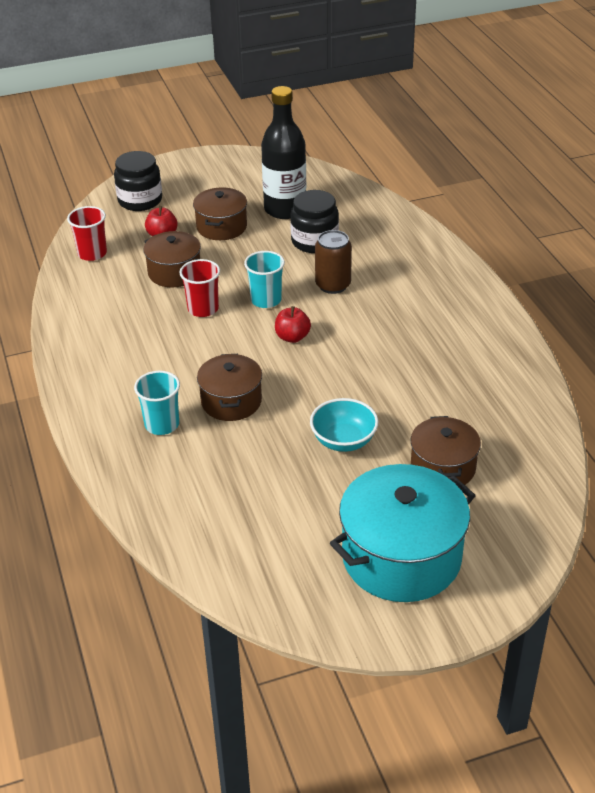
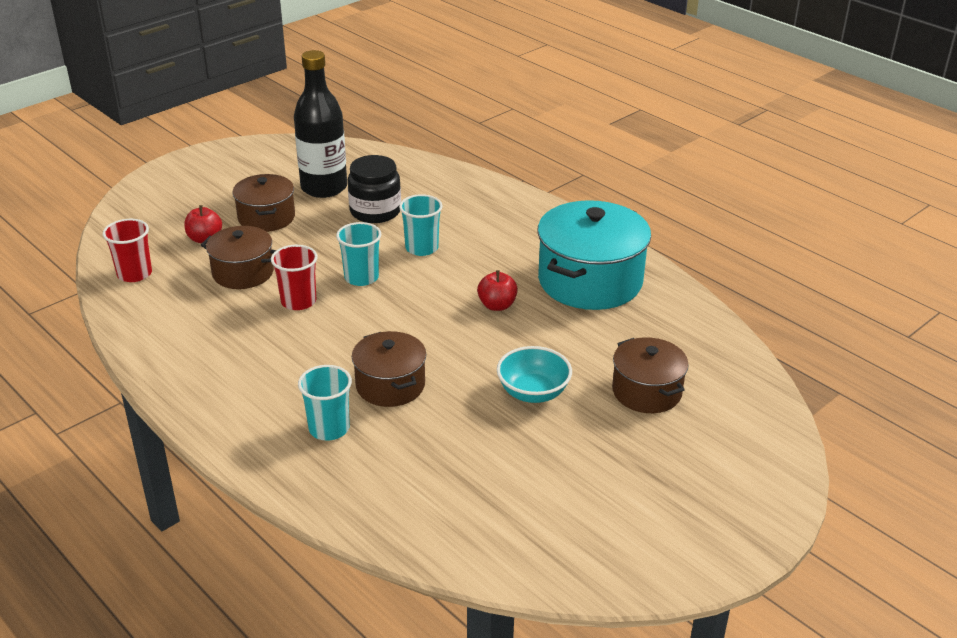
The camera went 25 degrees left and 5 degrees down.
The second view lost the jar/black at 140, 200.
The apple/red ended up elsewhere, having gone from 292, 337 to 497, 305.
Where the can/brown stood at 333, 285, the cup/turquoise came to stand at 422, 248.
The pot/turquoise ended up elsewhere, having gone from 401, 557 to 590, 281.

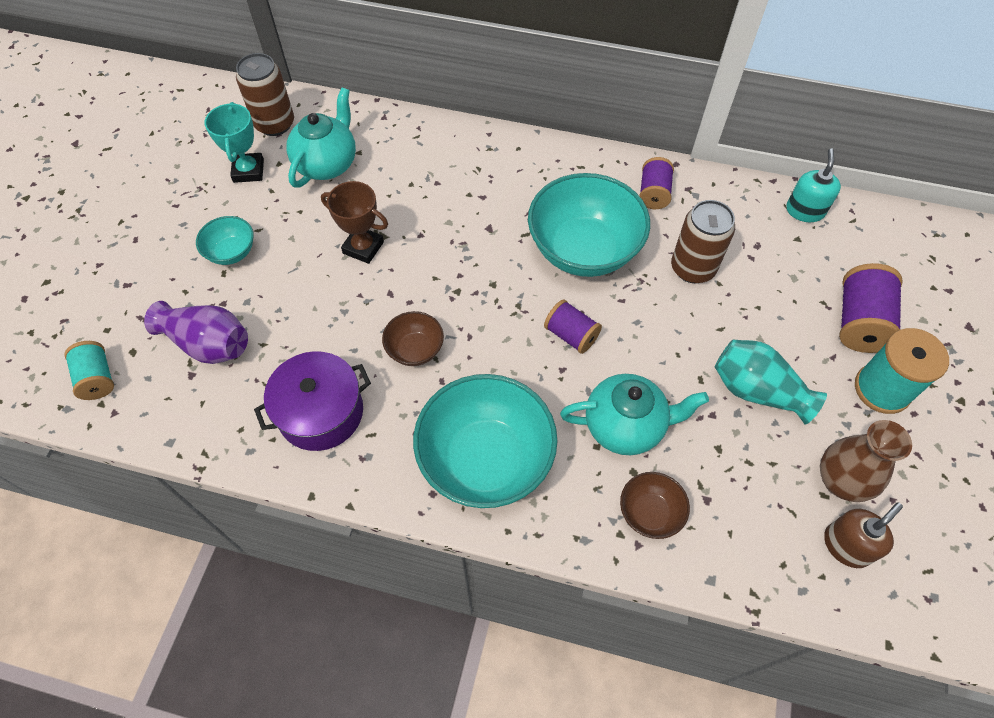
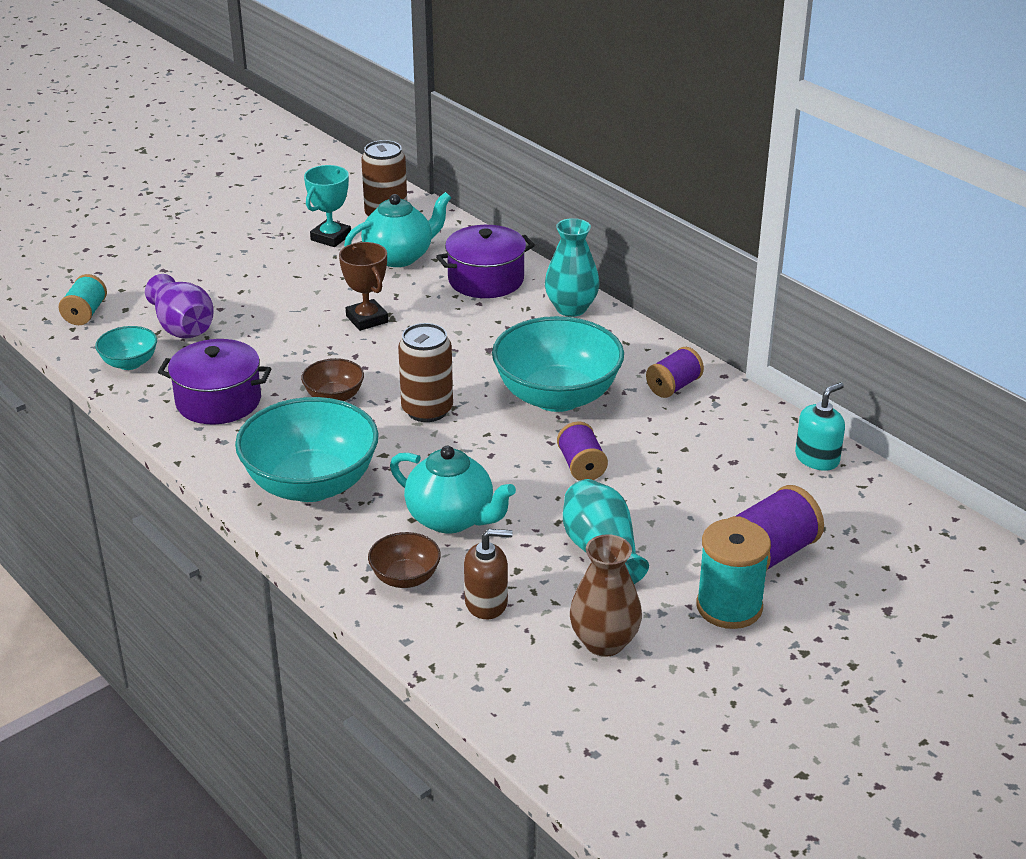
The camera went 35 degrees right and 25 degrees down.
The bowl/turquoise ended up elsewhere, having gone from 231, 252 to 129, 363.
The spool/purple ended up elsewhere, having gone from 571, 335 to 581, 466.
The can/brown ended up elsewhere, having gone from 692, 268 to 427, 410.
The soap dispenser/brown ended up elsewhere, having gone from 846, 545 to 486, 603.
The second view gained the pot/purple at 486, 280.
The second view gained the vase/turquoise at 571, 308.

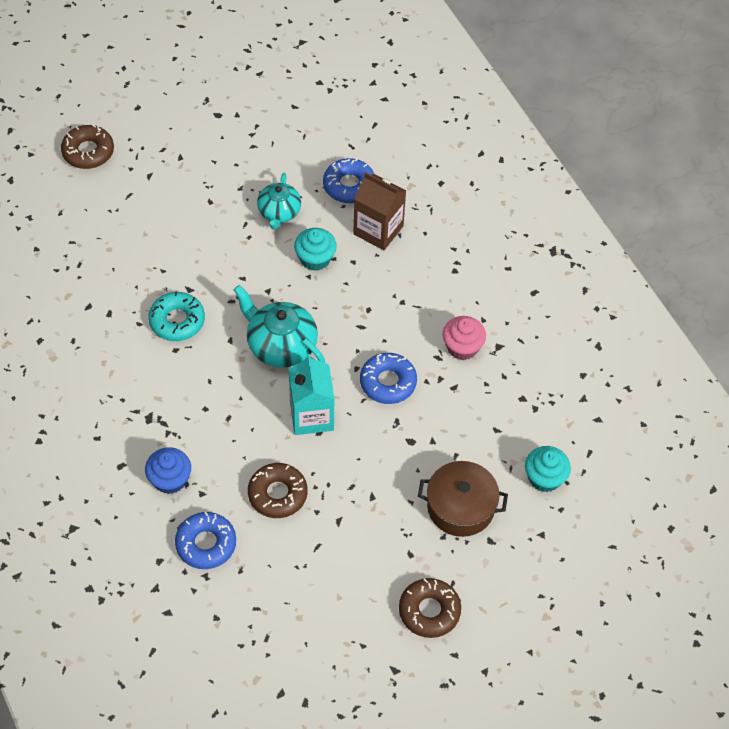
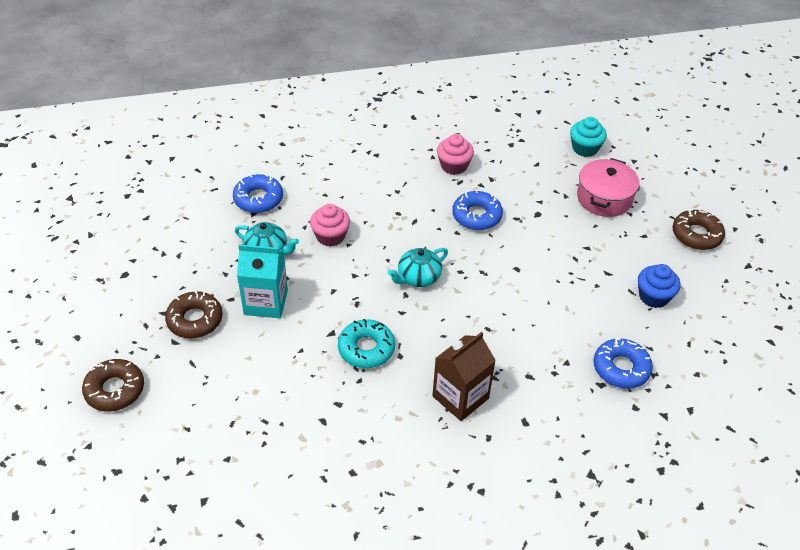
The camera went 75 degrees left and 10 degrees down.
The cupcake/blue ended up elsewhere, having gone from 170, 479 to 653, 296.
The size of the teapot/turquoise at 280, 345 changed by a factor of 0.66.
The donut/brown ended up elsewhere, having gone from 277, 494 to 195, 320.
The carton/turquoise ended up elsewhere, having gone from 311, 416 to 266, 302.
What was the cupcake/turquoise at 315, 258 turned into the cupcake/pink at 330, 236.
The carton/brown ended up elsewhere, having gone from 378, 230 to 460, 397.
What was the pot/brown at 460, 507 turned into the pot/pink at 604, 198.

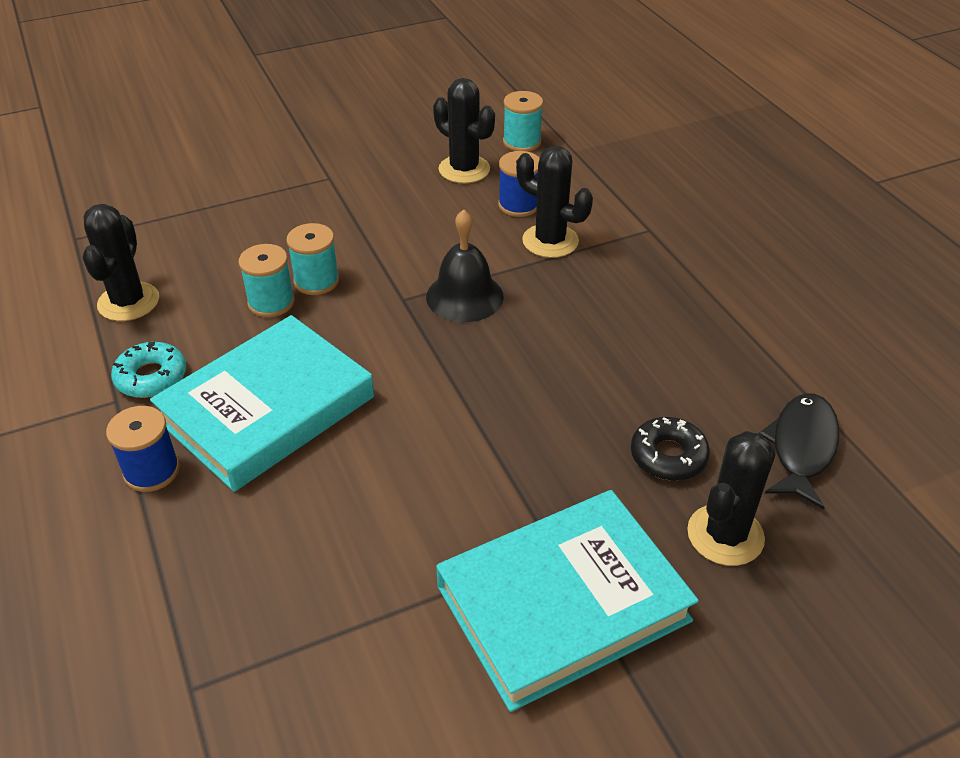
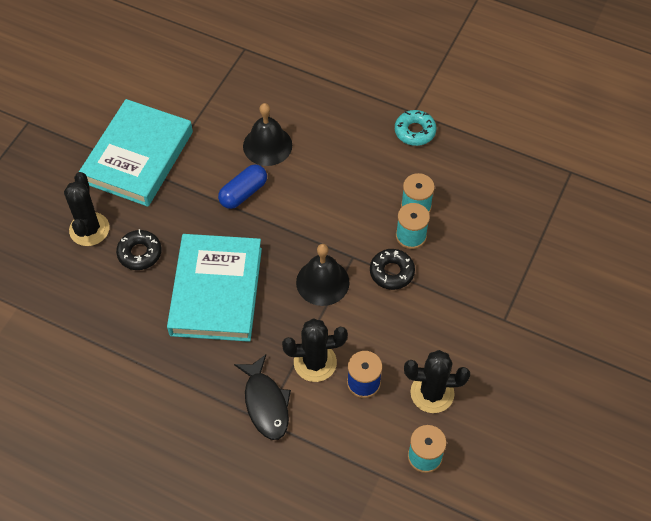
The camera went 140 degrees right and 15 degrees up.
The second view lost the cactus/black at 128, 302.
The second view lost the spool/blue at 151, 471.
The book/turquoise ended up elsewhere, having gone from 267, 409 to 216, 291.
The fish/black ended up elsewhere, having gone from 802, 448 to 265, 403.
The second view gained the capsule/blue at 243, 193.
The second view gained the bell/black at 267, 145.
The second view gained the donut/black at 391, 272.

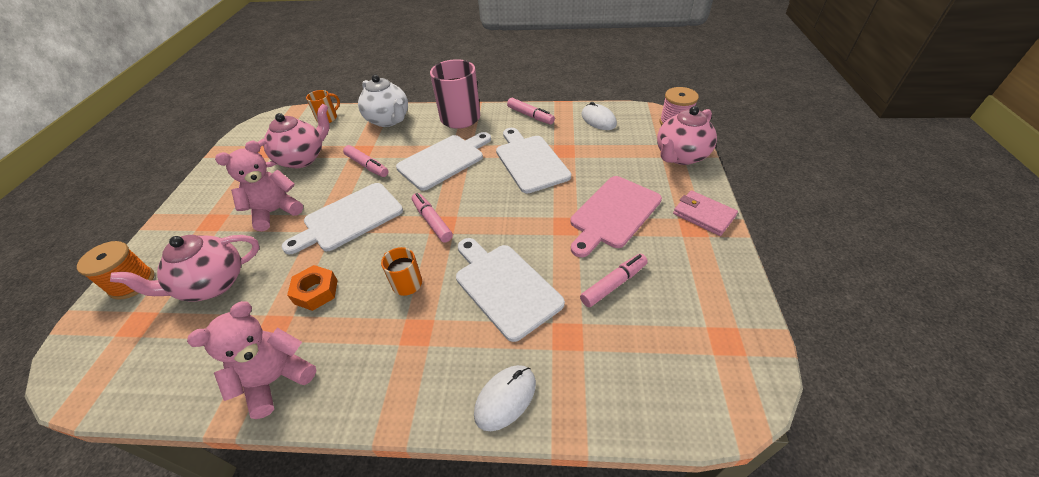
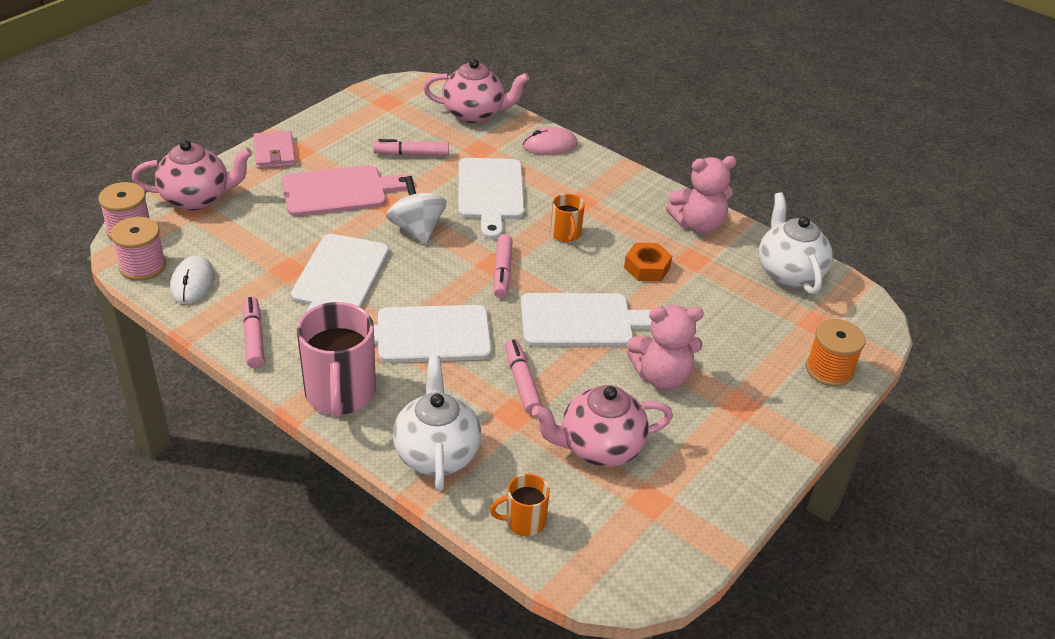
The camera went 150 degrees left and 5 degrees down.
The teapot/pink ended up elsewhere, having gone from 212, 284 to 474, 114.
What was the mouse/white at 505, 398 turned into the mouse/pink at 550, 145.
The second view gained the spool/pink at 142, 266.
The second view gained the spinning top/white at 417, 229.
The second view gained the teapot/white at 788, 272.

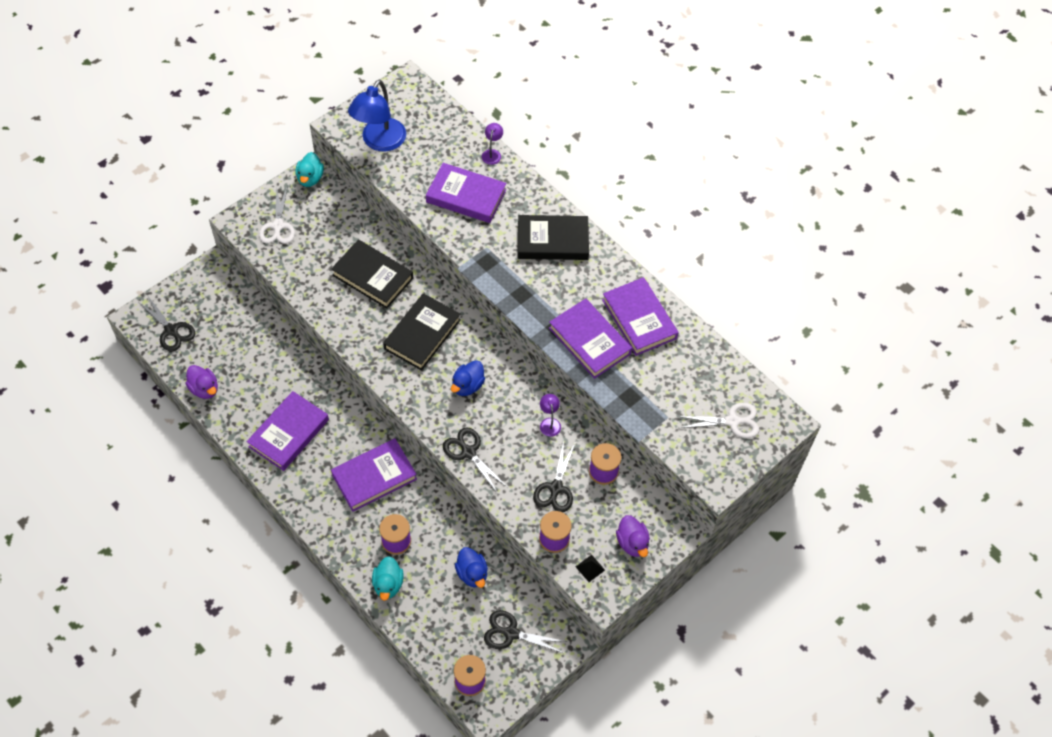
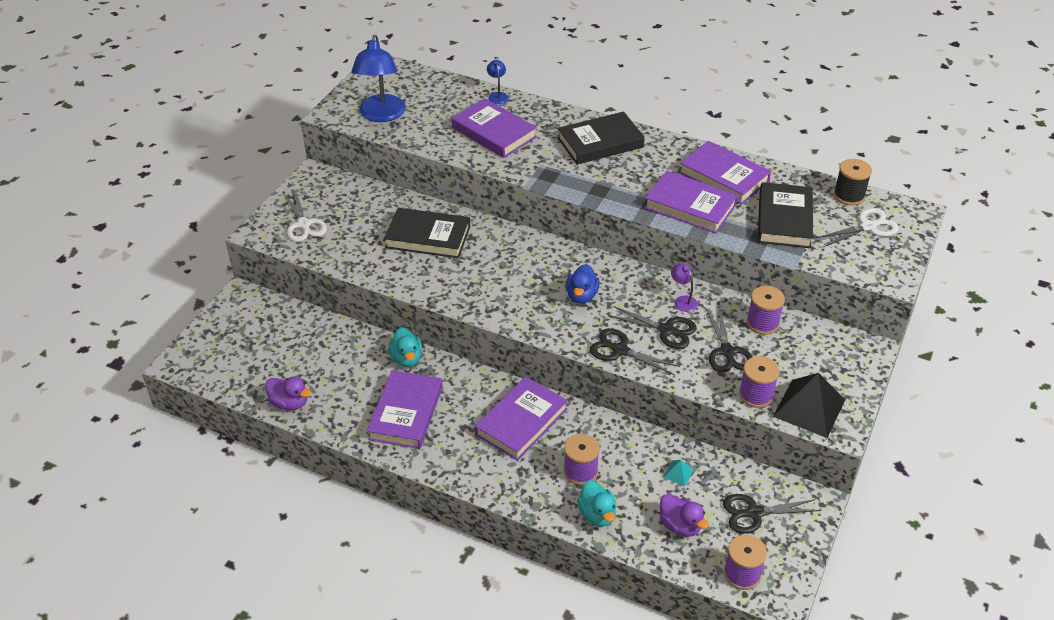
The camera went 20 degrees left and 15 degrees down.
The scissors/black ended up elsewhere, having gone from 171, 330 to 666, 330.
The duck/turquoise ended up elsewhere, having gone from 310, 178 to 407, 358.
The book/black ended up elsewhere, having gone from 422, 334 to 784, 219.
The book/purple at 466, 196 ended up facing another way, 45 degrees clockwise from before.
Where the duck/blue stood at 472, 573, the pyramid/turquoise came to stand at 678, 473.
What was the lamp/purple at 492, 153 turned into the lamp/blue at 497, 95.
The size of the pyramid/black at 590, 568 changed by a factor of 2.35.
The duck/purple ended up elsewhere, having gone from 632, 543 to 680, 525.
The second view gained the spool/black at 849, 195.

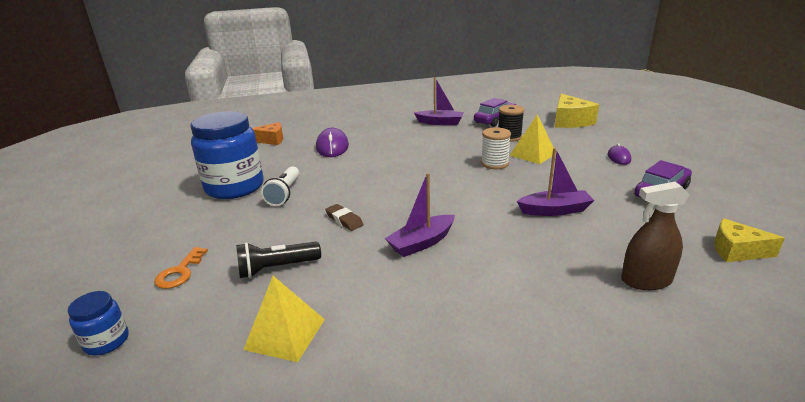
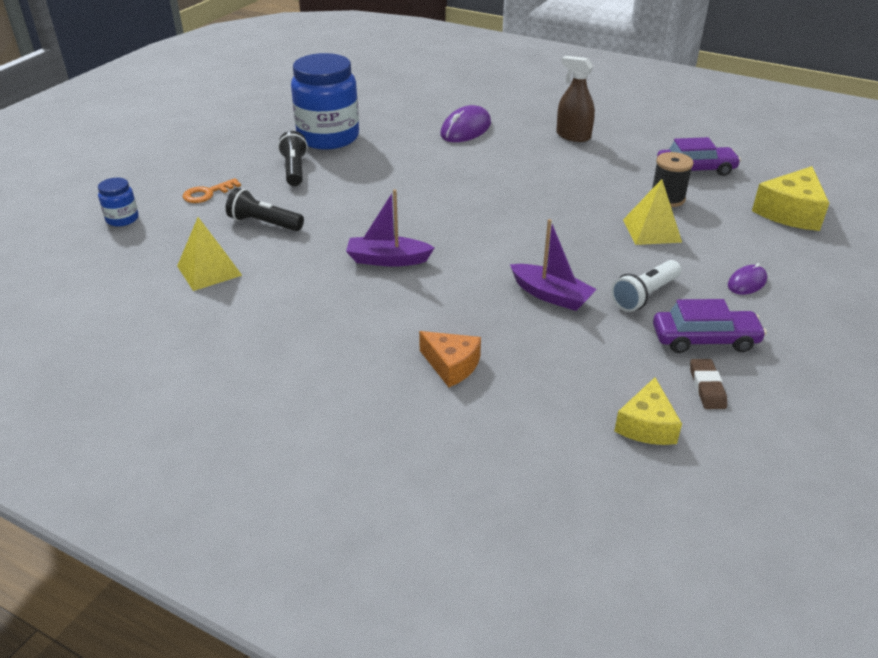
The camera went 40 degrees right and 10 degrees up.
The cheese/orange ended up elsewhere, having gone from 271, 140 to 451, 365.
The flashlight/white ended up elsewhere, having gone from 284, 194 to 644, 295.
The eraser/brown ended up elsewhere, having gone from 344, 220 to 707, 387.
The second view lost the boat/purple at 440, 122.
The second view lost the spool/white at 494, 164.
The spray bottle/brown ended up elsewhere, having gone from 646, 280 to 573, 136.
The cheese/yellow at 736, 251 ended up facing another way, 135 degrees counterclockwise from before.
The second view gained the flashlight/black at 294, 169.

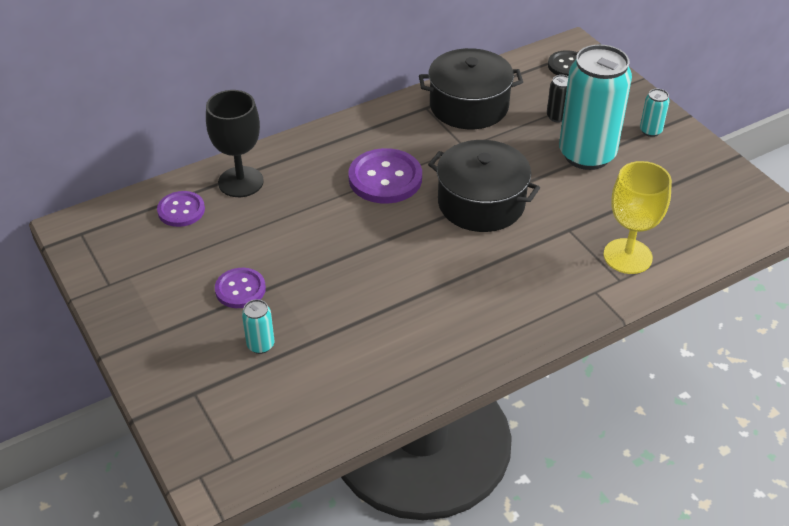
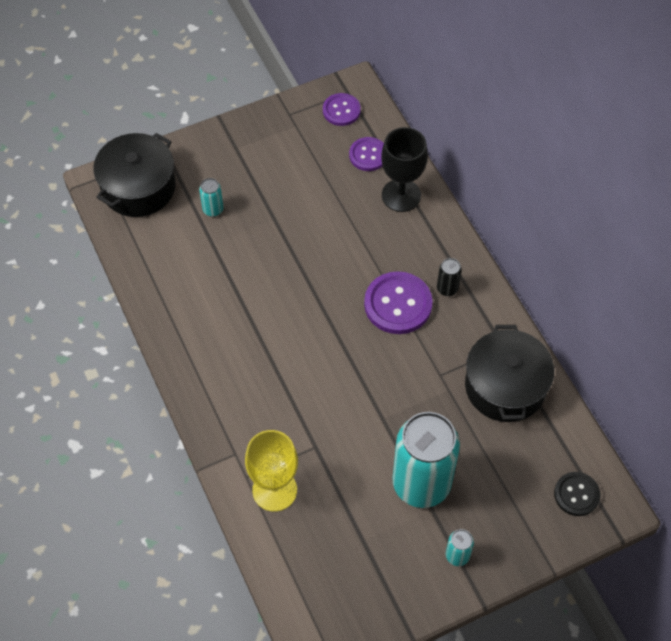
The camera went 95 degrees right and 15 degrees up.
The button/purple ended up elsewhere, having gone from 240, 289 to 341, 110.
The pot/black ended up elsewhere, having gone from 481, 203 to 138, 187.
The can/black ended up elsewhere, having gone from 557, 117 to 447, 288.

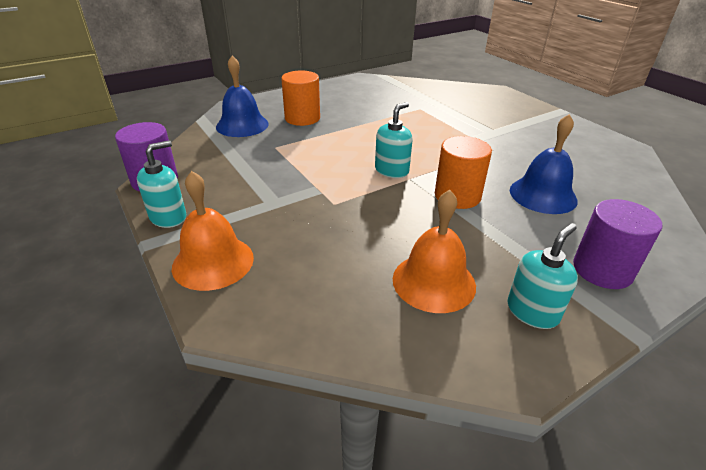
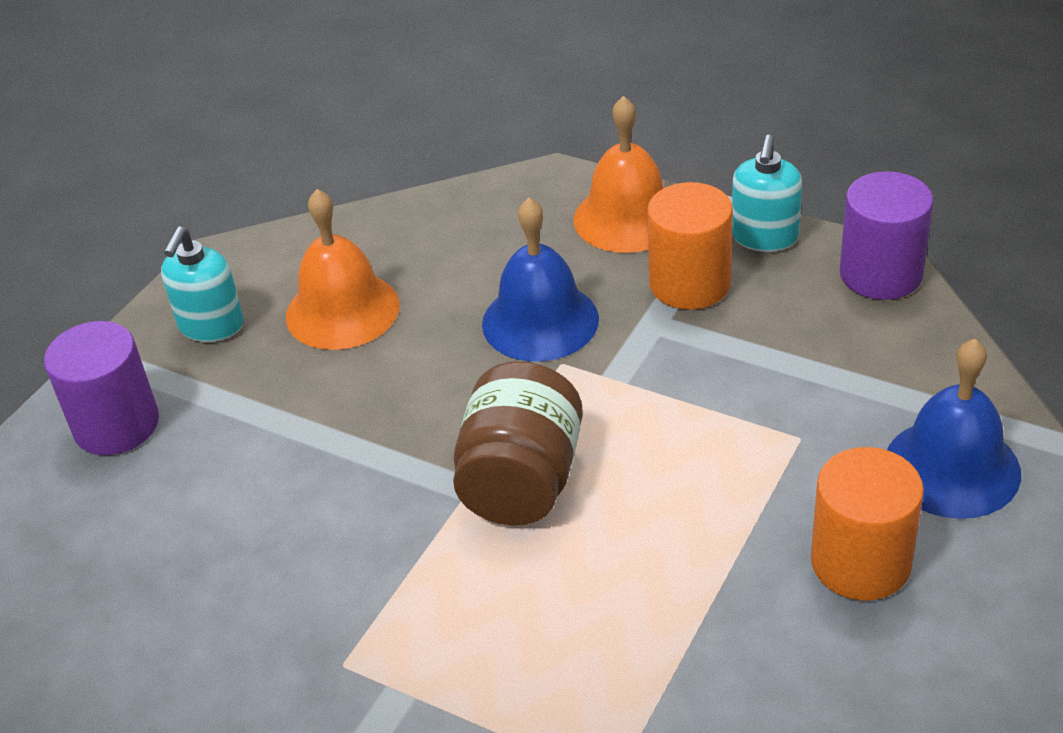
The camera went 155 degrees right and 5 degrees up.
Where the soap dispenser/turquoise stood at 392, 171, the jar/brown came to stand at 521, 481.
The cylinder/orange ended up elsewhere, having gone from 457, 196 to 690, 283.
The bell/blue ended up elsewhere, having gone from 543, 195 to 540, 321.

